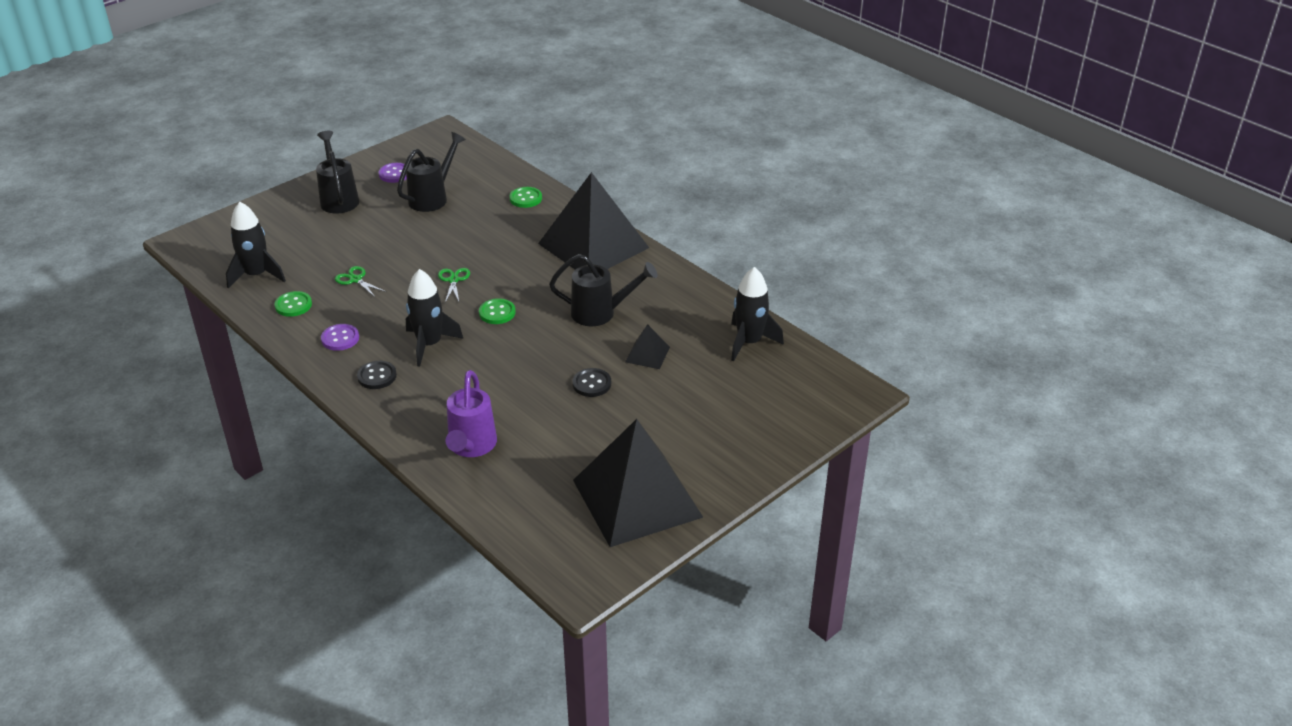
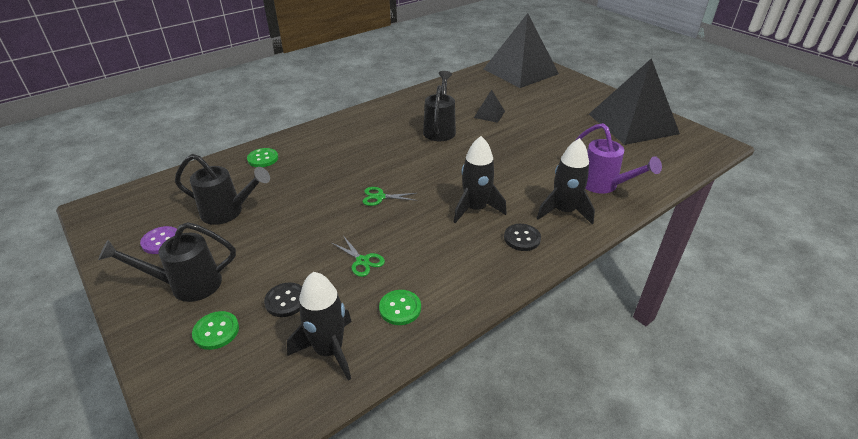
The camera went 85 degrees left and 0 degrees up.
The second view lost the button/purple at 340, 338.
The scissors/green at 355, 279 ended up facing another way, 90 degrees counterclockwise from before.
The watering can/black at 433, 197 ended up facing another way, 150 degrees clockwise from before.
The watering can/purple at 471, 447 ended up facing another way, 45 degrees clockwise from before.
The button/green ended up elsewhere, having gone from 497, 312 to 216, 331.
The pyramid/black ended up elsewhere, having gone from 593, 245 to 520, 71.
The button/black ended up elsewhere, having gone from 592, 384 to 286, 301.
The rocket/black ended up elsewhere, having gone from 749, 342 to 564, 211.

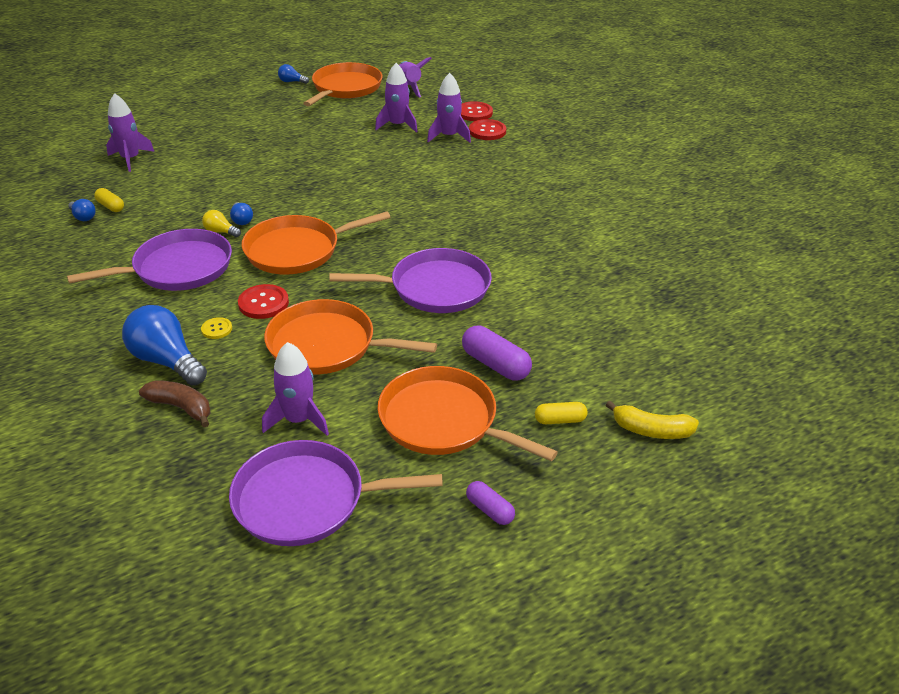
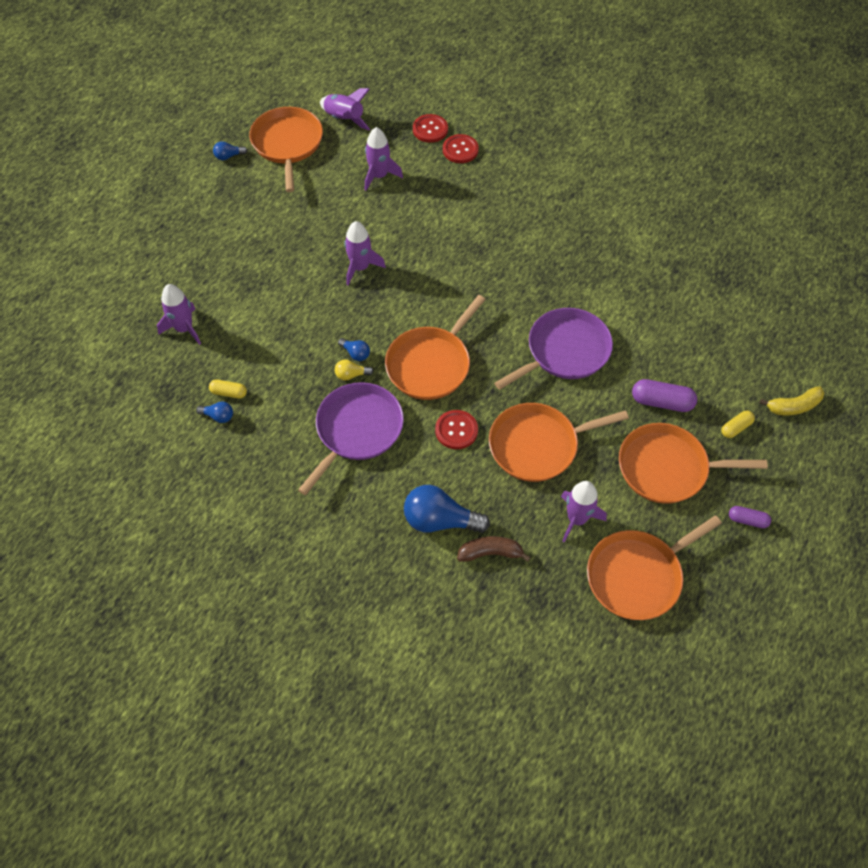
The camera went 30 degrees left and 20 degrees up.
The second view lost the button/yellow at 217, 329.
What was the pan/purple at 306, 500 turned into the pan/orange at 637, 576.
The rocket/purple ended up elsewhere, having gone from 449, 136 to 360, 267.

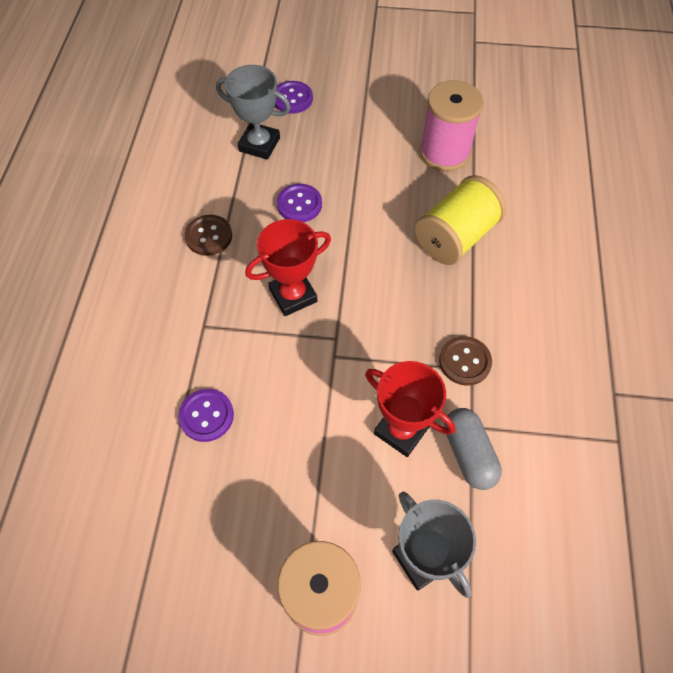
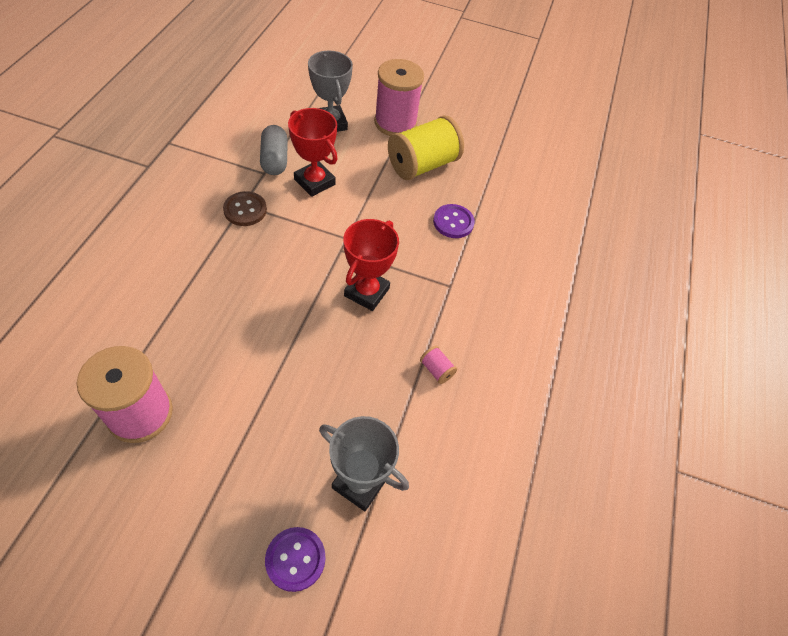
The camera went 175 degrees left and 5 degrees down.
Where the button/brown stood at 209, 236, the spool/pink came to stand at 436, 370.
The trophy/red at 293, 295 ended up facing another way, 45 degrees counterclockwise from before.
The second view lost the button/purple at 299, 204.
The spool/yellow ended up elsewhere, having gone from 455, 237 to 422, 165.

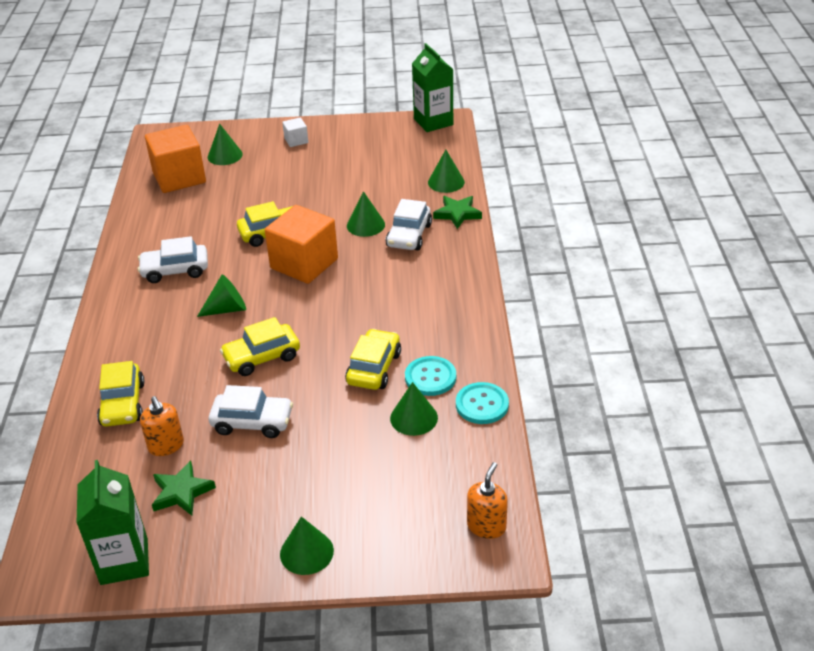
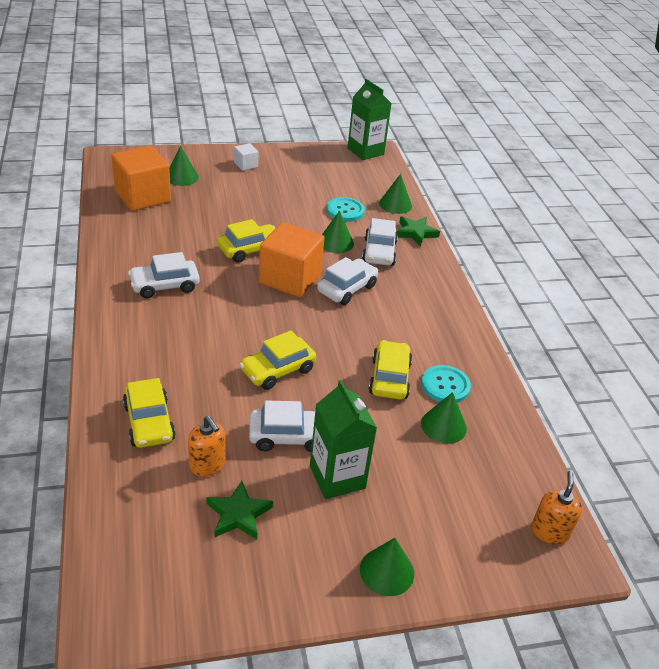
The camera went 15 degrees left and 0 degrees up.
The carton/green ended up elsewhere, having gone from 124, 561 to 337, 477.
The second view lost the cone/green at 227, 309.
The button/turquoise ended up elsewhere, having gone from 482, 404 to 345, 211.
The second view gained the car/white at 347, 289.

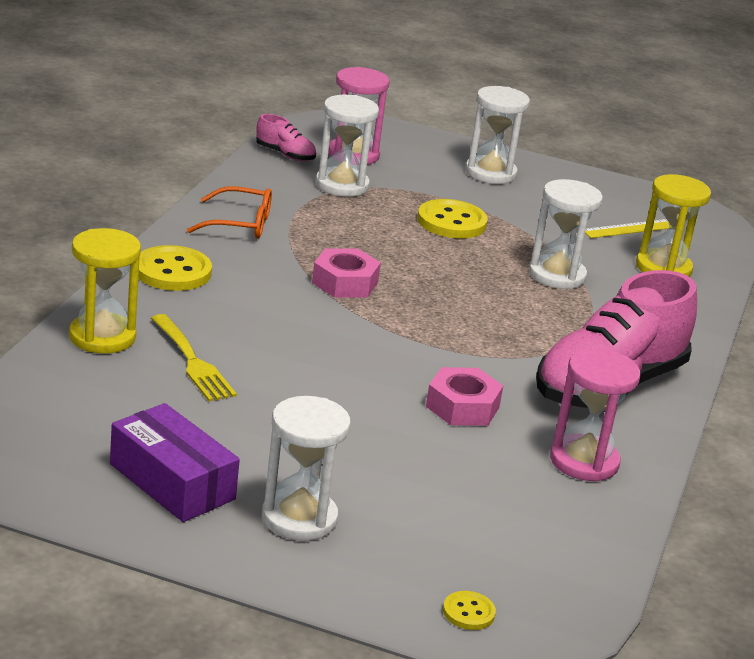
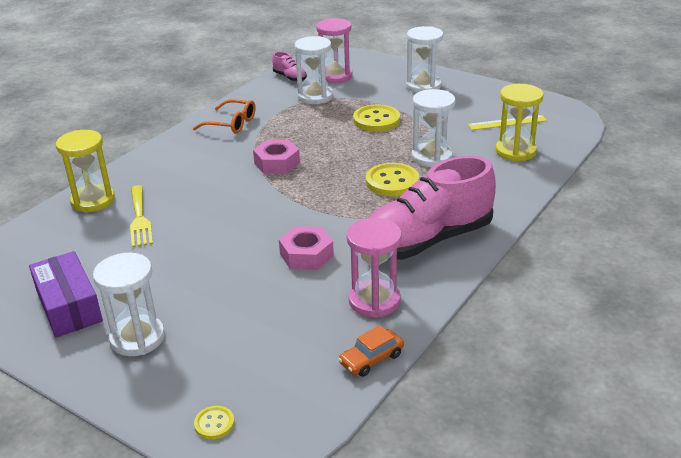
The camera went 20 degrees right and 5 degrees up.
The button/yellow ended up elsewhere, having gone from 172, 271 to 392, 182.
The second view gained the car/orange at 371, 359.

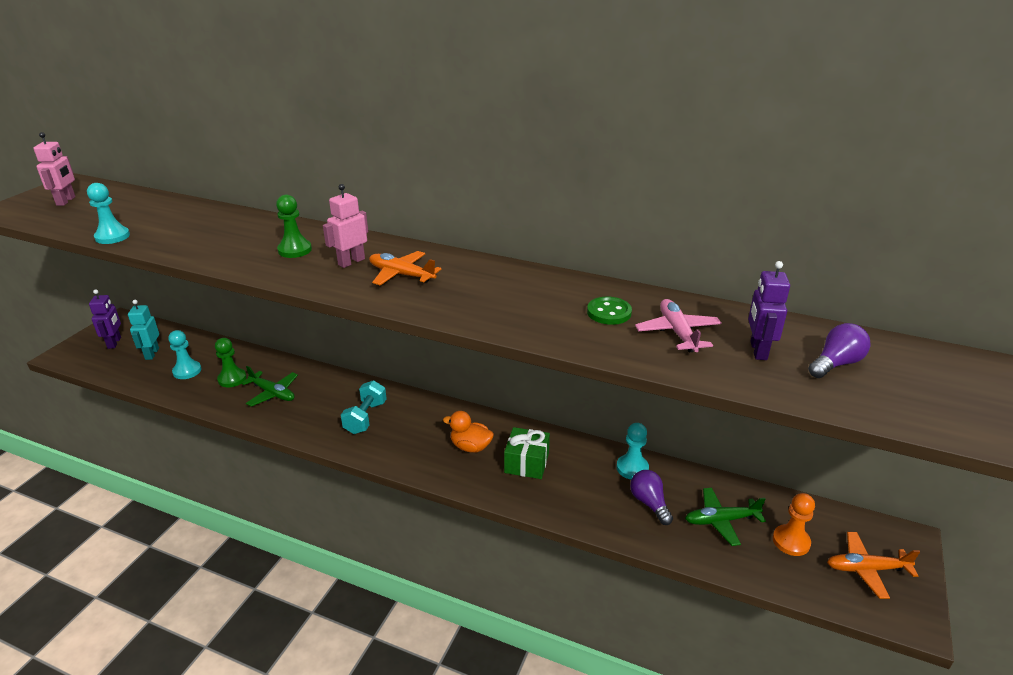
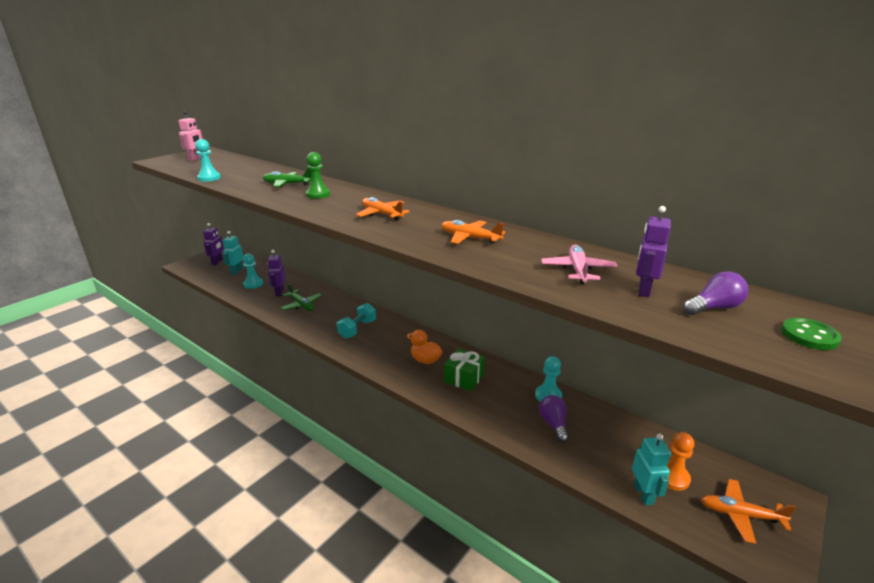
The camera went 15 degrees right and 5 degrees down.
Where the pawn/green stood at 232, 379, the robot/purple came to stand at 279, 292.
The second view lost the robot/pink at 351, 262.
The button/green ended up elsewhere, having gone from 609, 312 to 809, 336.
The plane/green ended up elsewhere, having gone from 721, 521 to 287, 184.
The second view gained the plane/orange at 469, 238.
The second view gained the robot/turquoise at 643, 494.

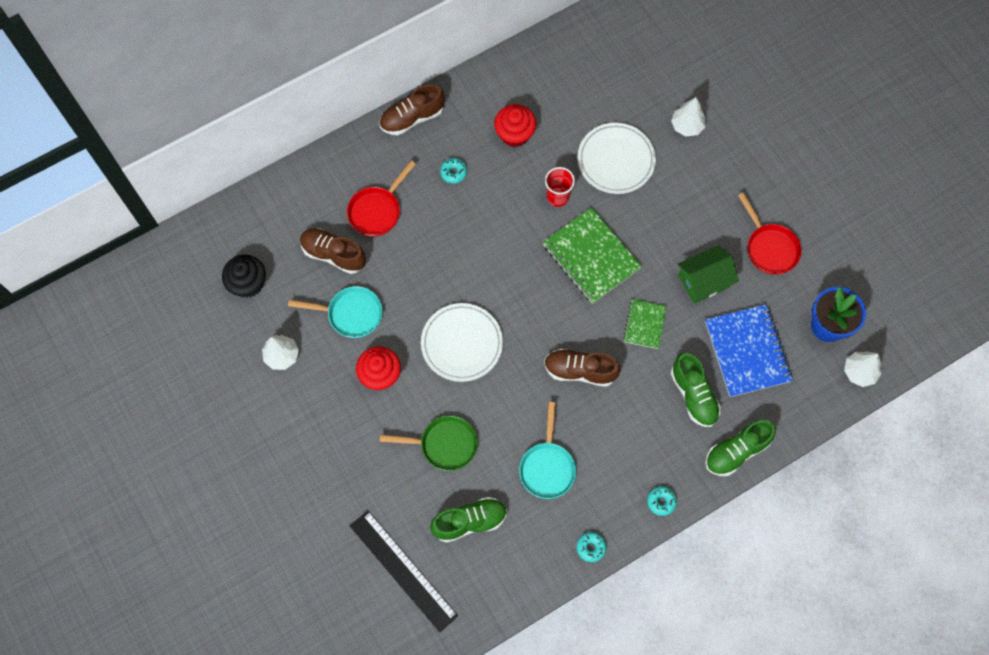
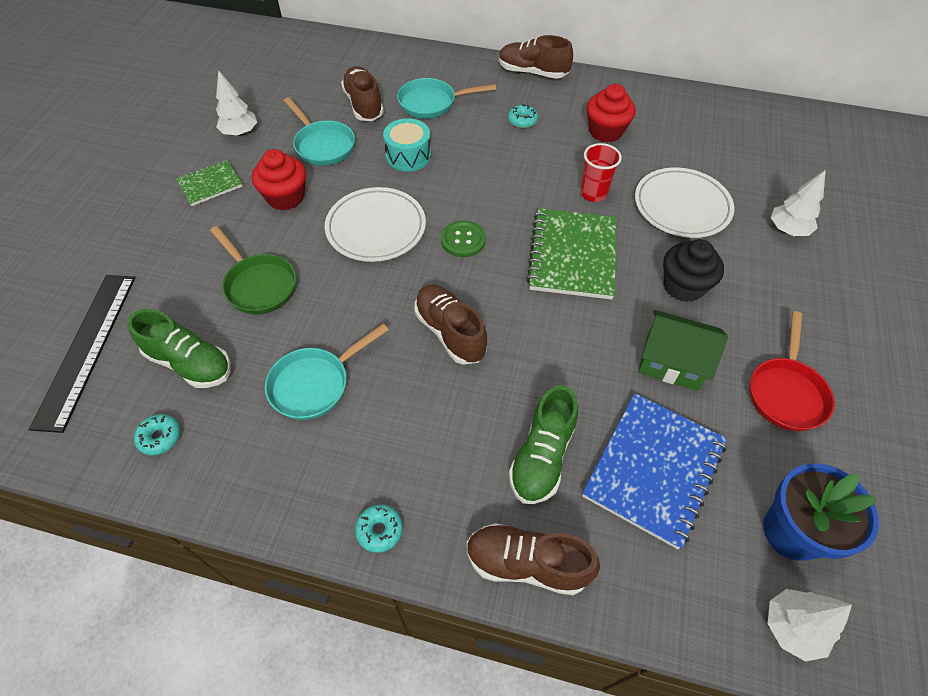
The camera went 45 degrees right and 15 degrees down.
The cupcake/black ended up elsewhere, having gone from 248, 283 to 683, 286.
What was the pan/red at 377, 210 turned into the pan/turquoise at 432, 103.
The donut/turquoise ended up elsewhere, having gone from 591, 547 to 160, 437.
The notebook/green ended up elsewhere, having gone from 644, 324 to 210, 184.
What was the shoe/green at 736, 451 turned into the shoe/brown at 527, 564.
The second view gained the drum/turquoise at 408, 156.
The second view gained the button/green at 463, 240.

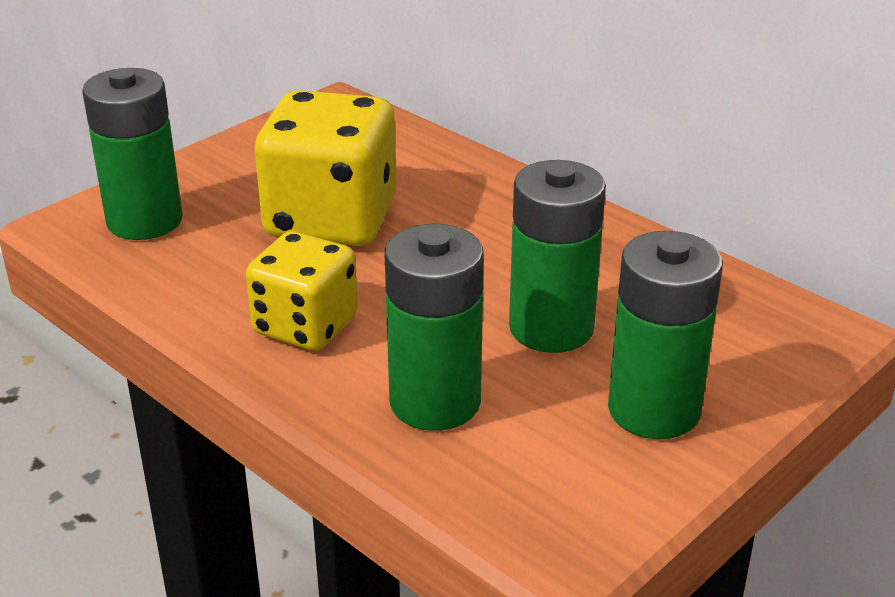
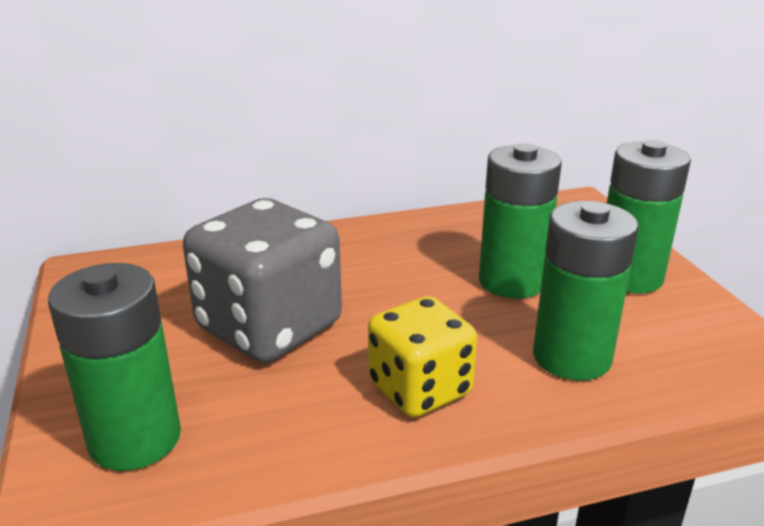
The camera went 60 degrees left and 5 degrees down.
What was the dice/yellow at 331, 220 turned into the dice/grey at 269, 327.

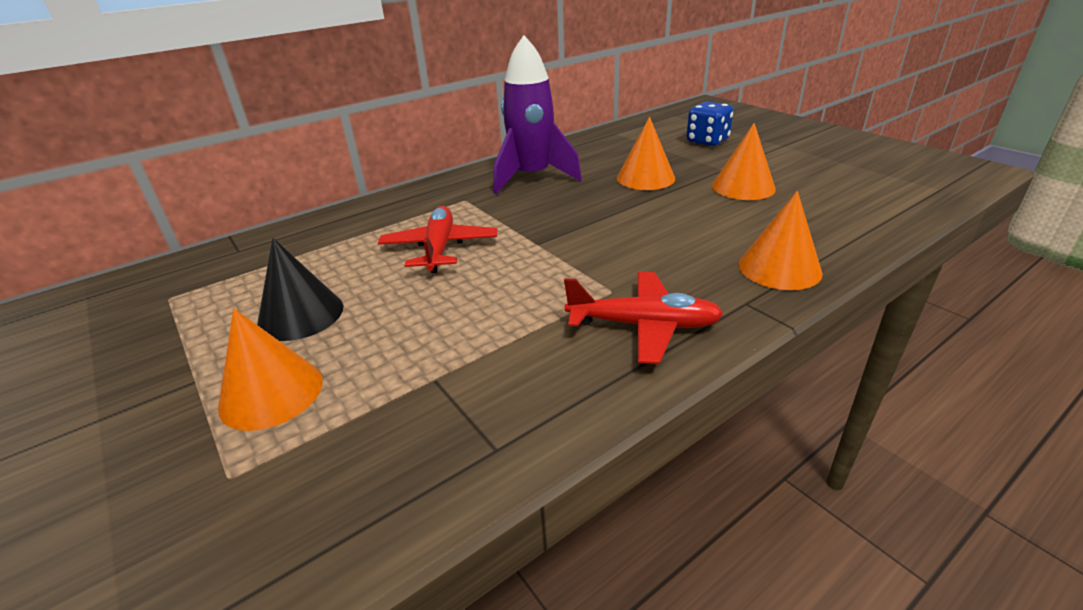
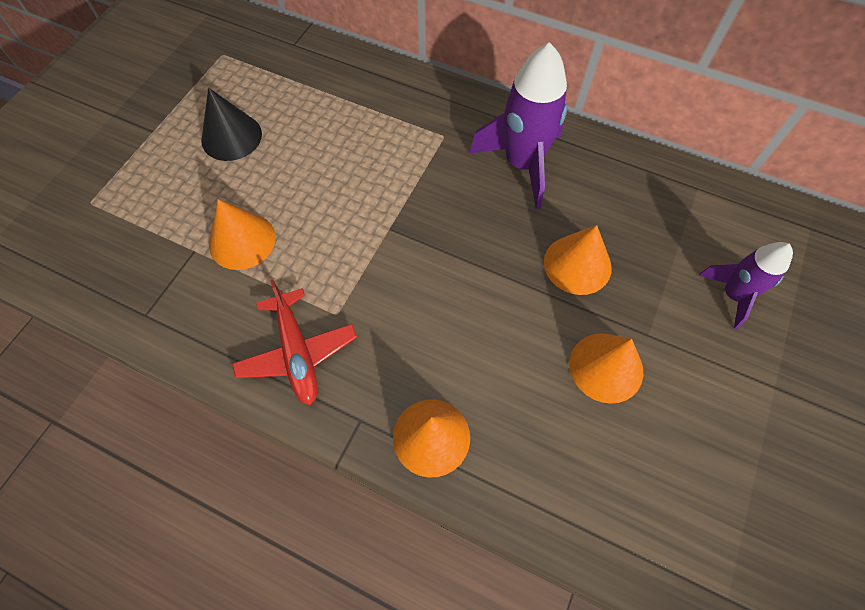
The camera went 60 degrees right and 30 degrees up.
The cone/orange ended up elsewhere, having gone from 271, 393 to 242, 241.
The second view lost the plane/red at 439, 248.
Where the dice/blue stood at 707, 141, the rocket/purple came to stand at 732, 295.

